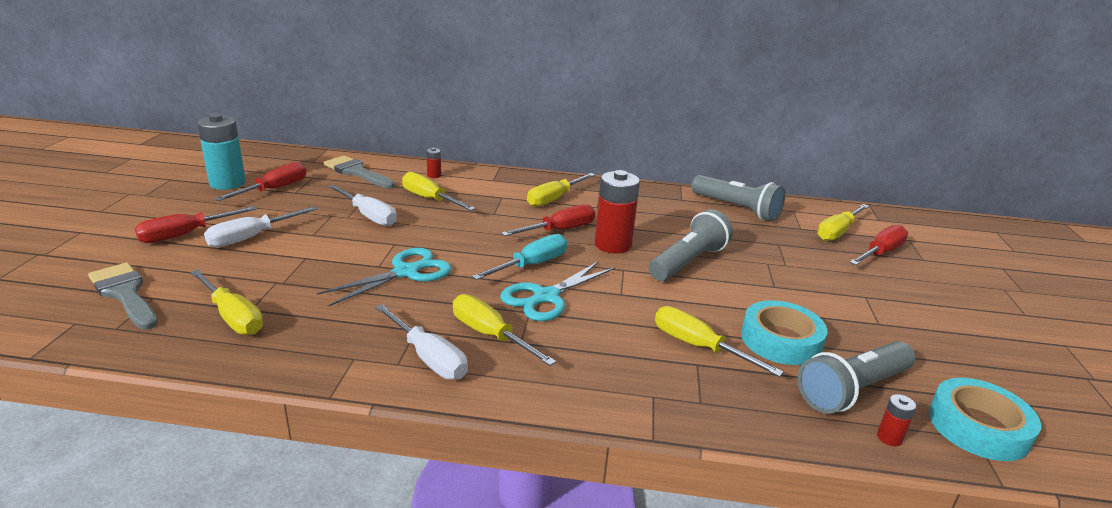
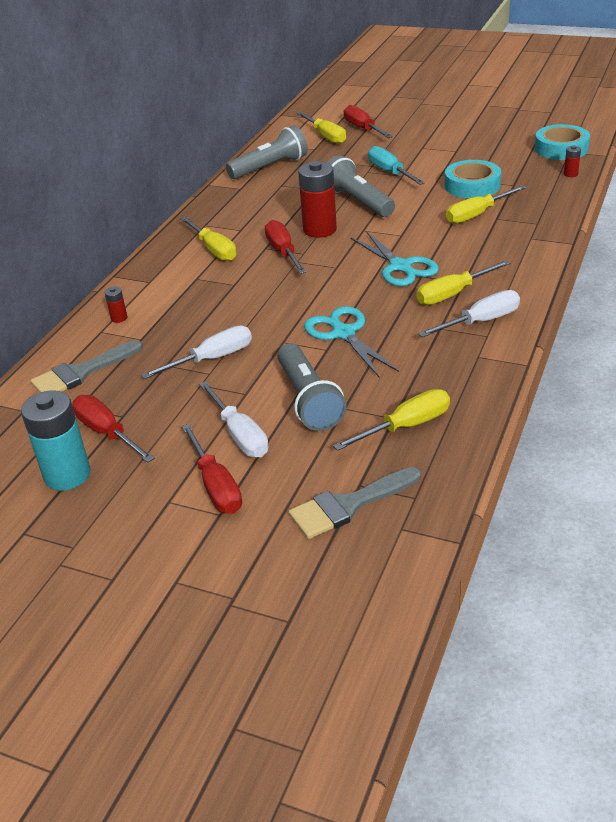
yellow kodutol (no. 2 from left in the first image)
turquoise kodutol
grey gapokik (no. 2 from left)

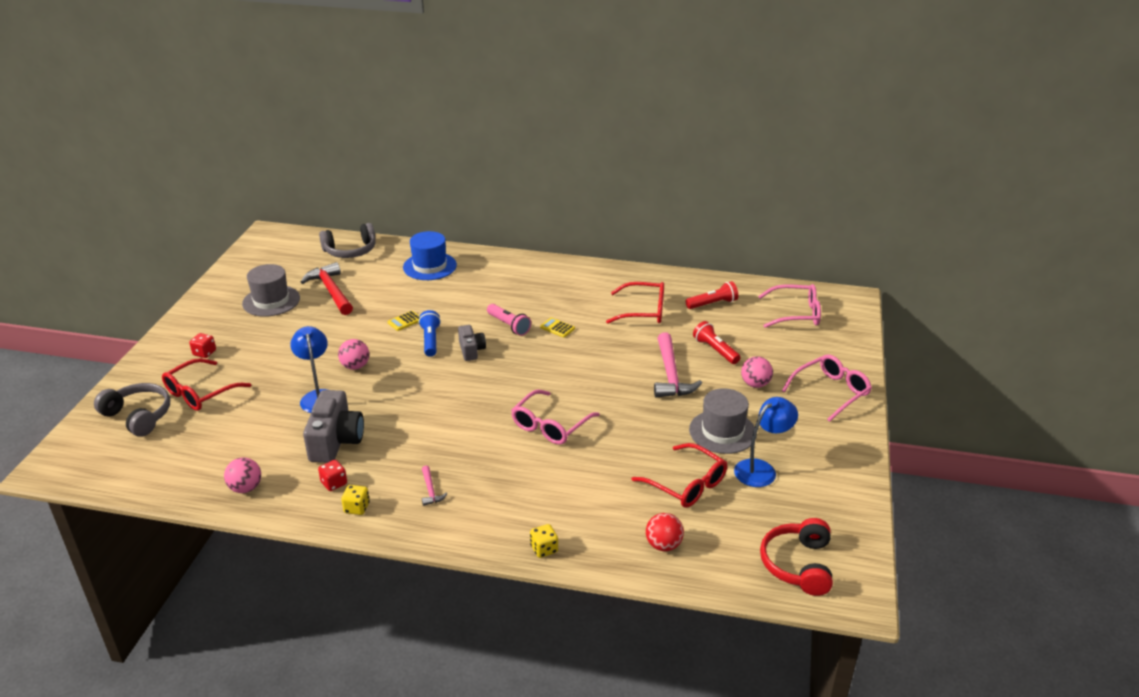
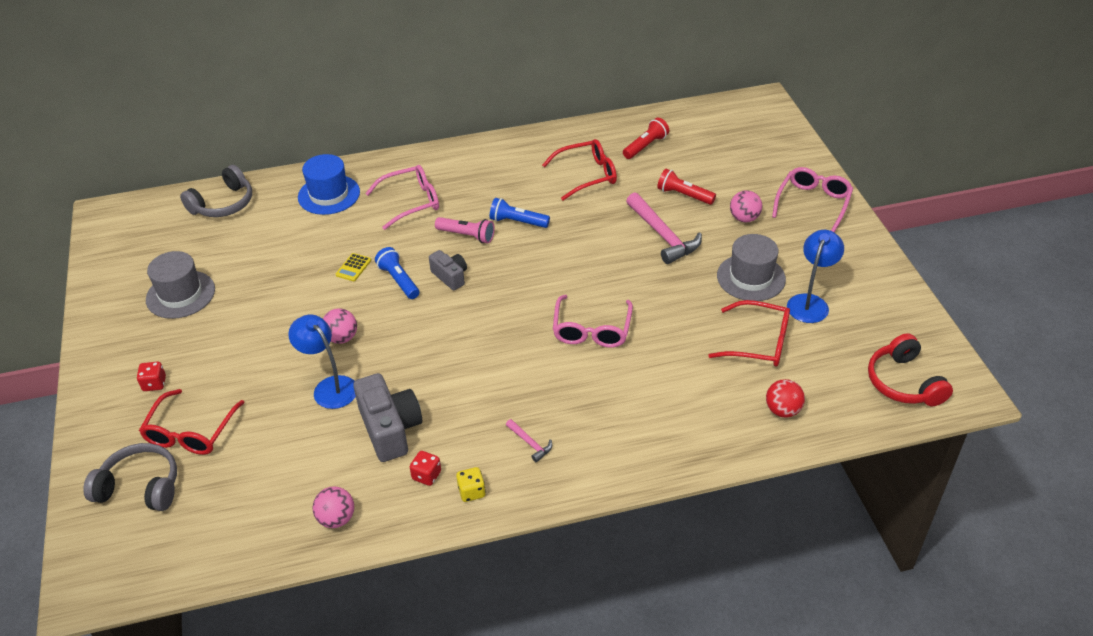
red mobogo
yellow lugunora (no. 2 from left in the first image)
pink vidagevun (no. 1 from left)
blue gapokik (no. 2 from left)

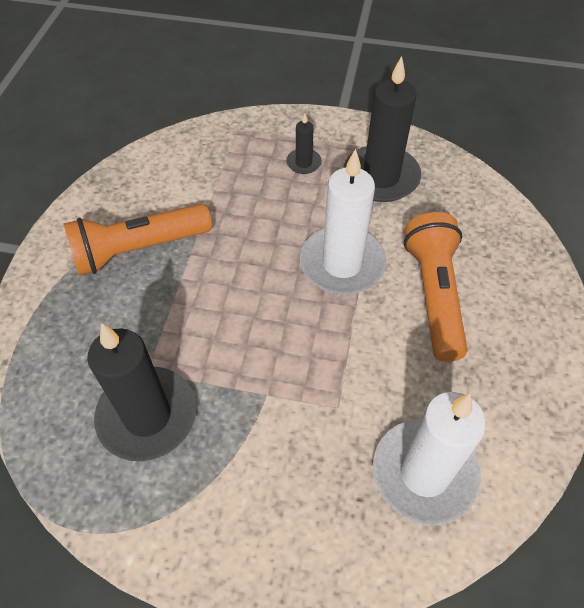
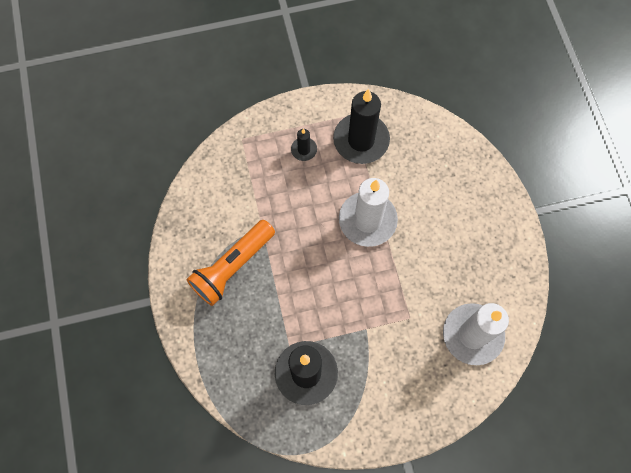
orange gapokik (no. 2 from left in the first image)

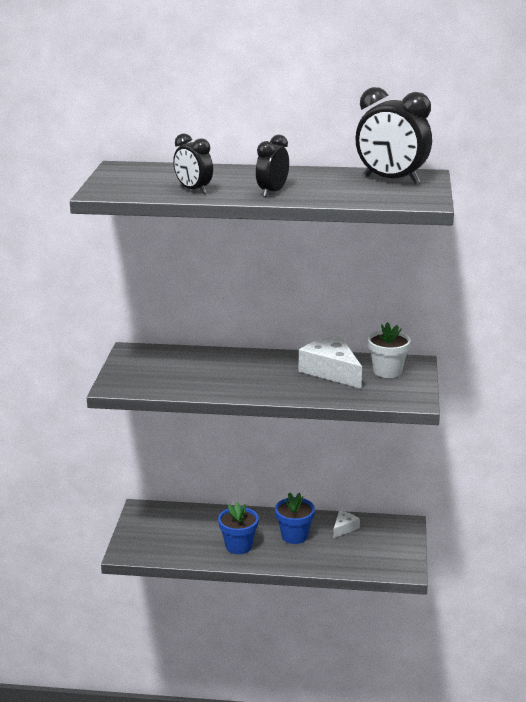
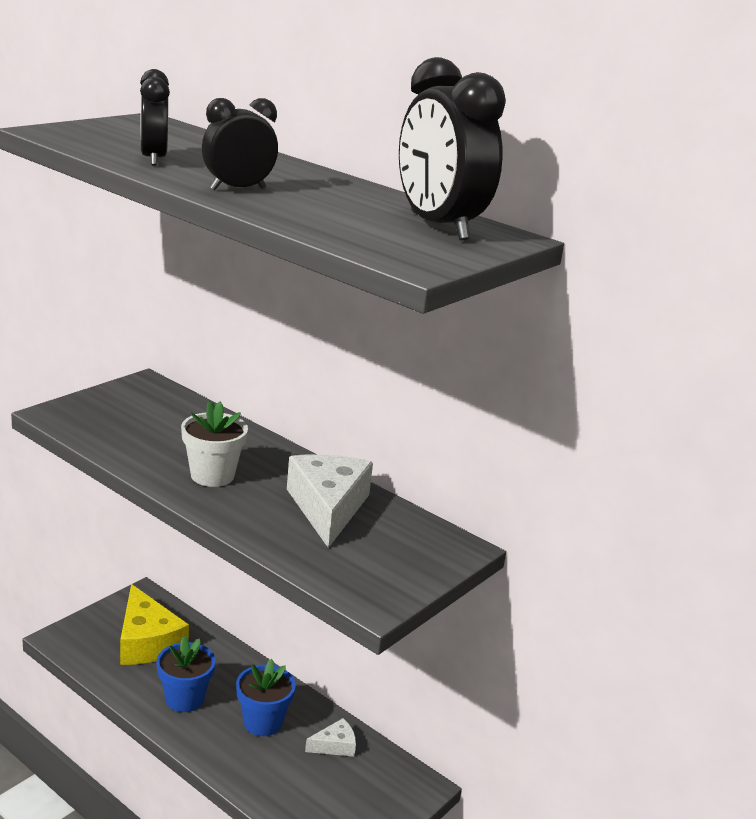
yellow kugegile
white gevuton

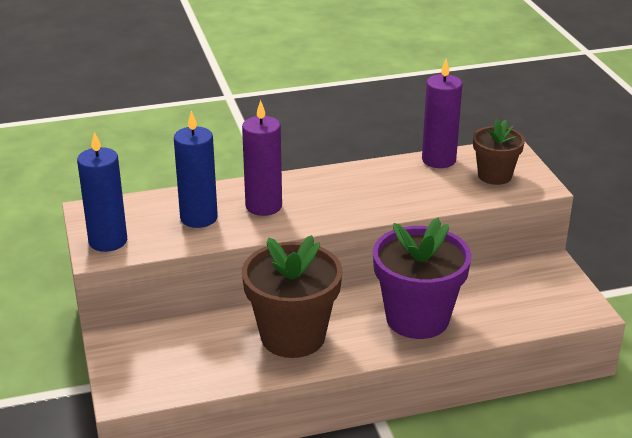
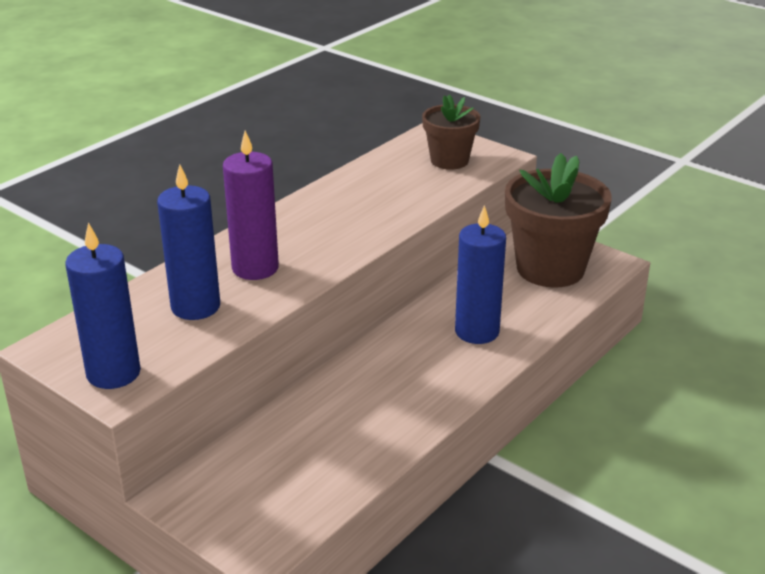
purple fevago (no. 2 from left in the first image)
brown gevuton (no. 2 from left)
blue fevago (no. 3 from left)

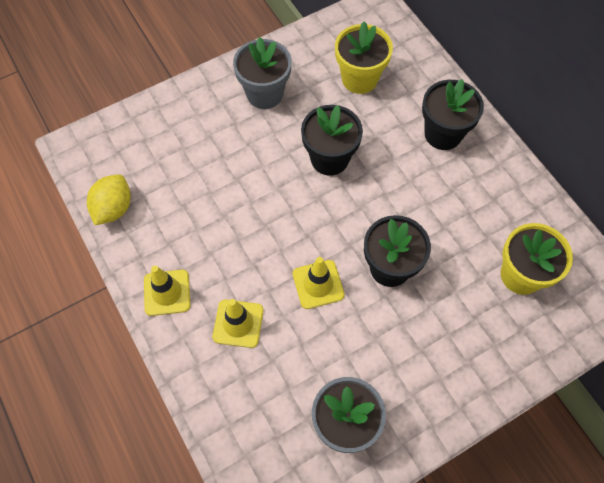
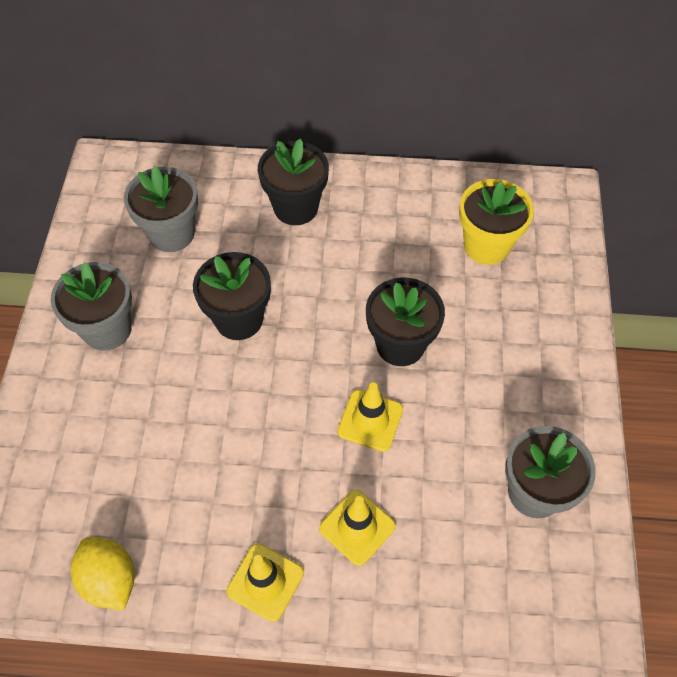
grey gevuton (no. 2 from left)

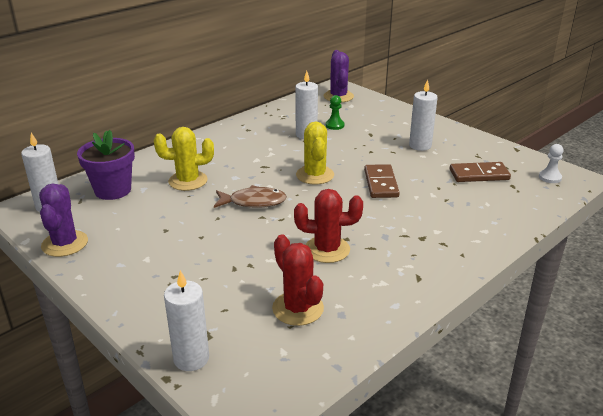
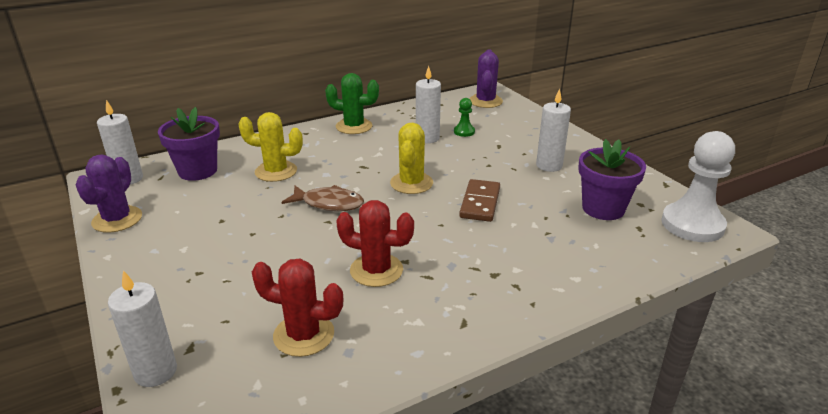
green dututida
purple gevuton (no. 2 from left)
red dututida (no. 1 from left)
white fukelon

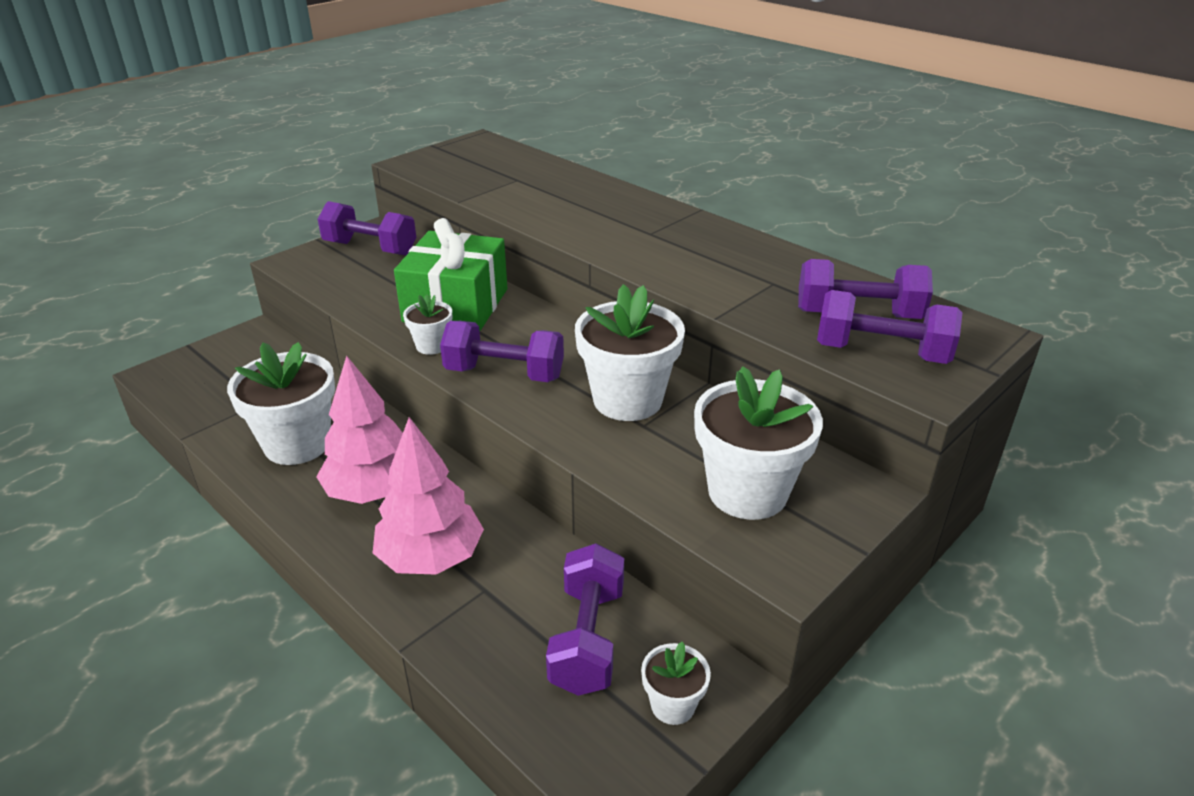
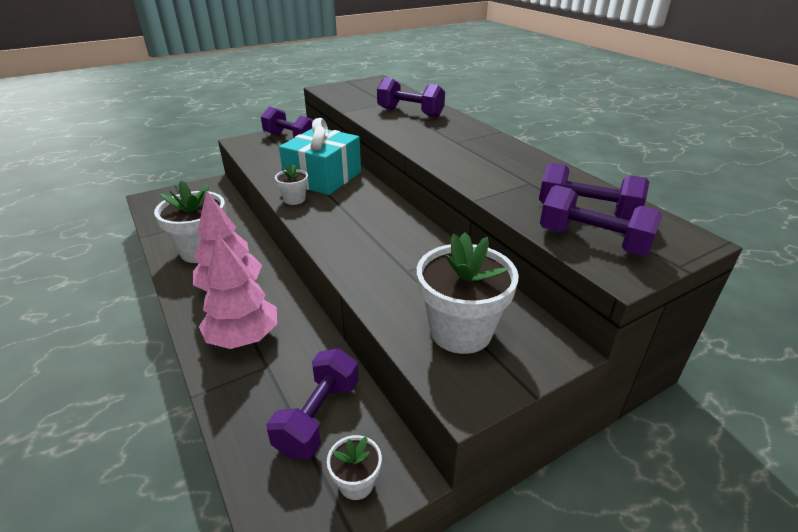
white gevuton (no. 3 from left in the first image)
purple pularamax (no. 3 from left)
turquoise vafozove

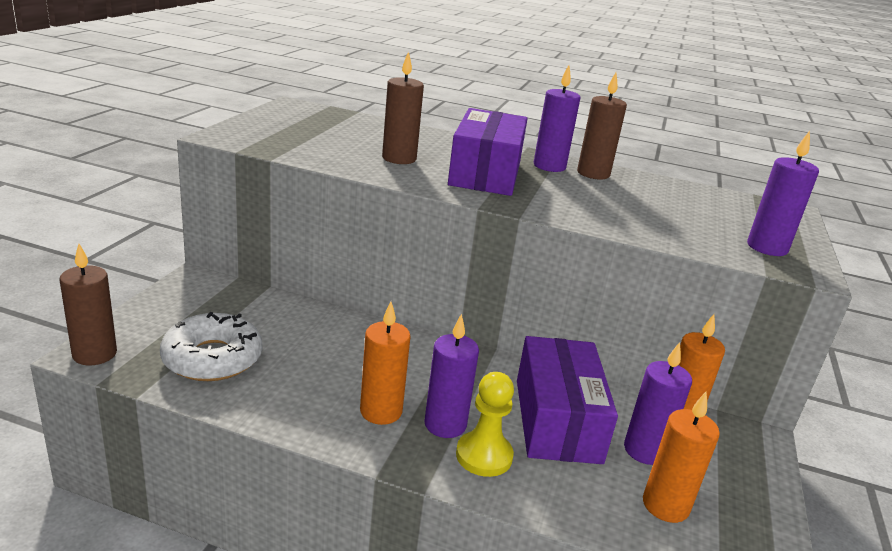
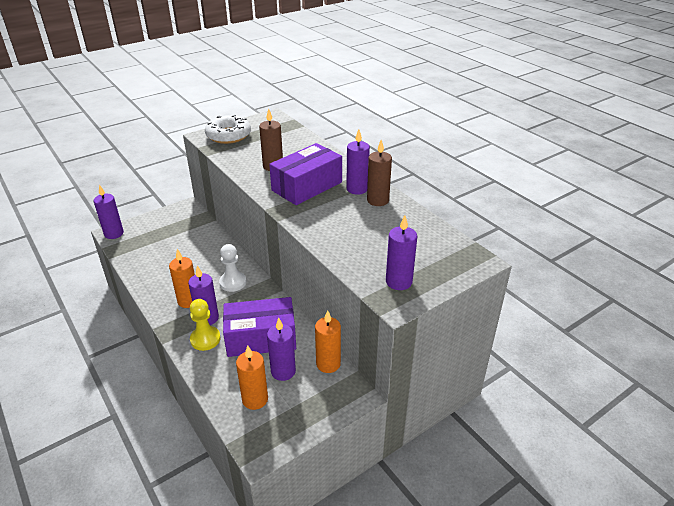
white fukelon
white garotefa
purple fevago (no. 1 from left)
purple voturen (no. 1 from left)

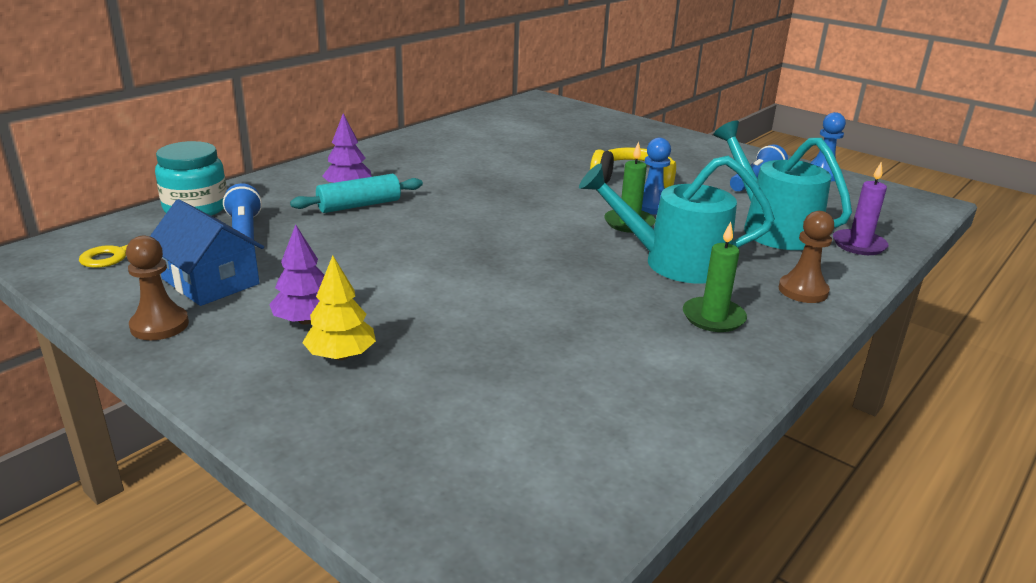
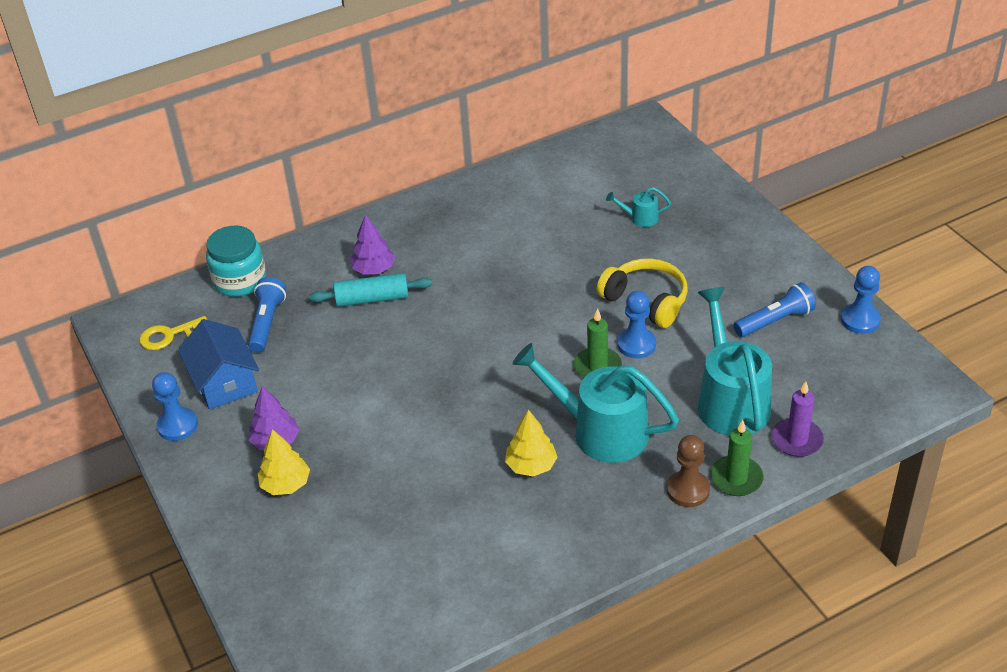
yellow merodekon (no. 2 from left)
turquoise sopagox (no. 2 from left)
green fevago (no. 2 from left)
blue fukelon (no. 1 from left)

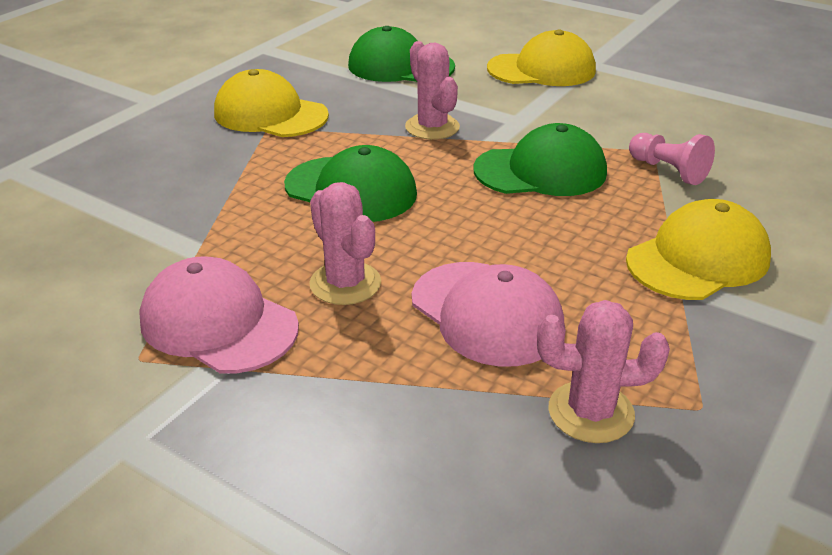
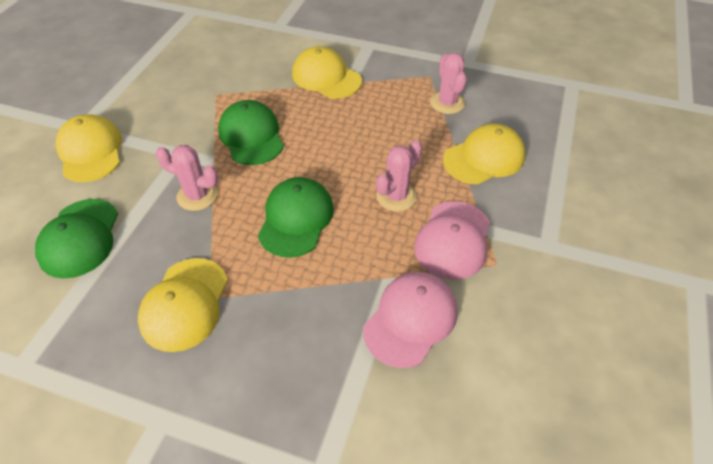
pink fukelon
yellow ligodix (no. 4 from left)
pink ligodix (no. 1 from left)
pink dututida (no. 1 from left)

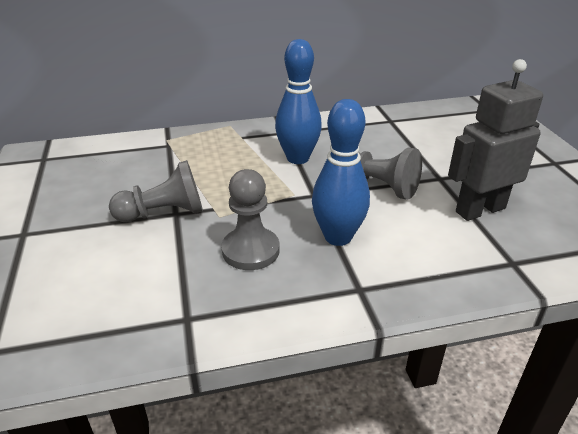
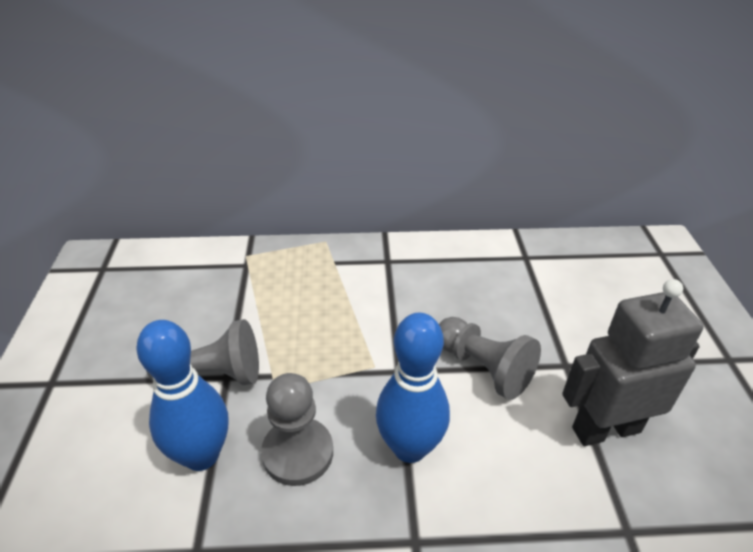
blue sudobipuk (no. 1 from left)

